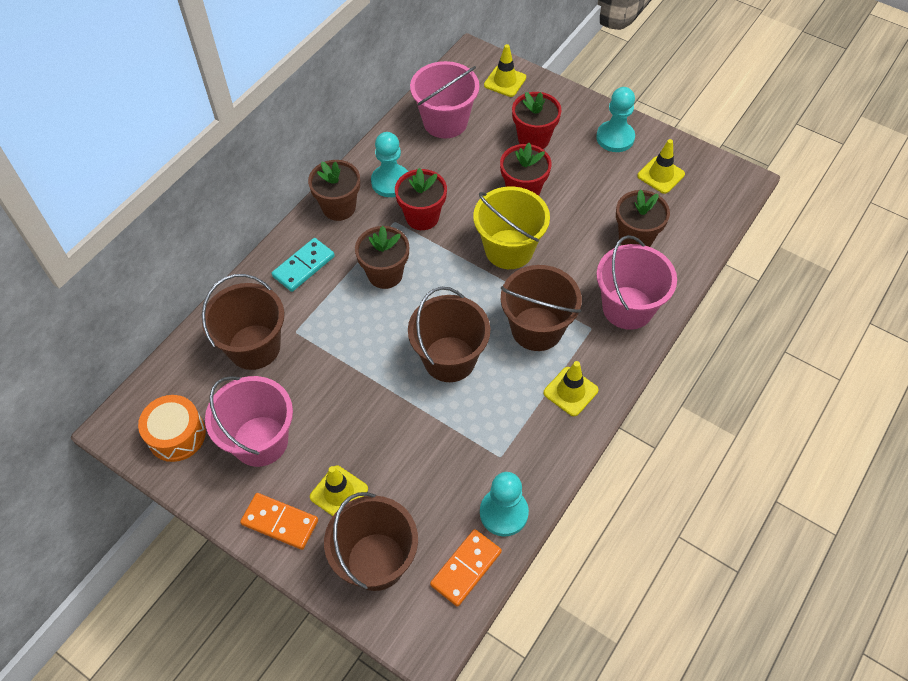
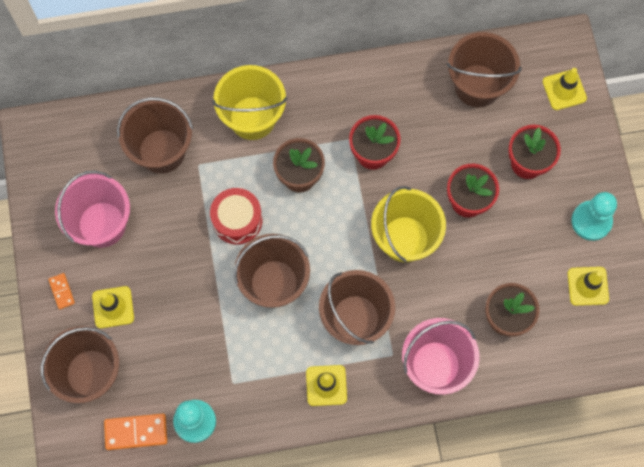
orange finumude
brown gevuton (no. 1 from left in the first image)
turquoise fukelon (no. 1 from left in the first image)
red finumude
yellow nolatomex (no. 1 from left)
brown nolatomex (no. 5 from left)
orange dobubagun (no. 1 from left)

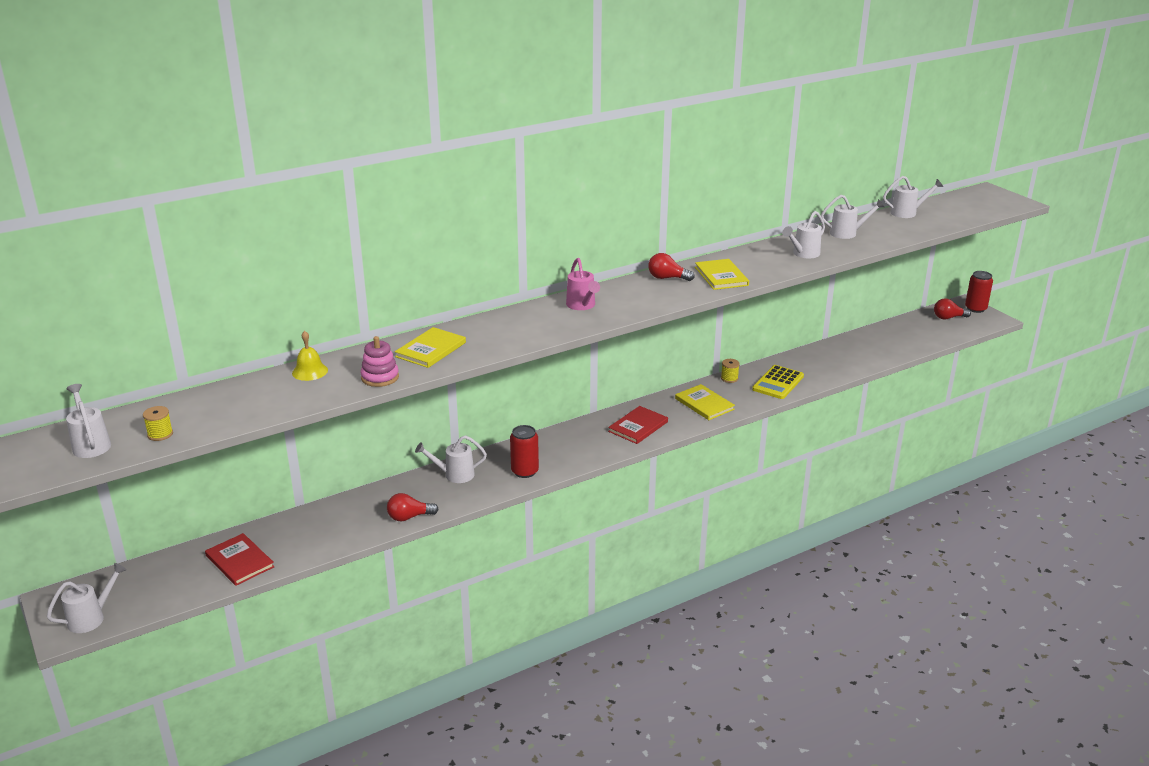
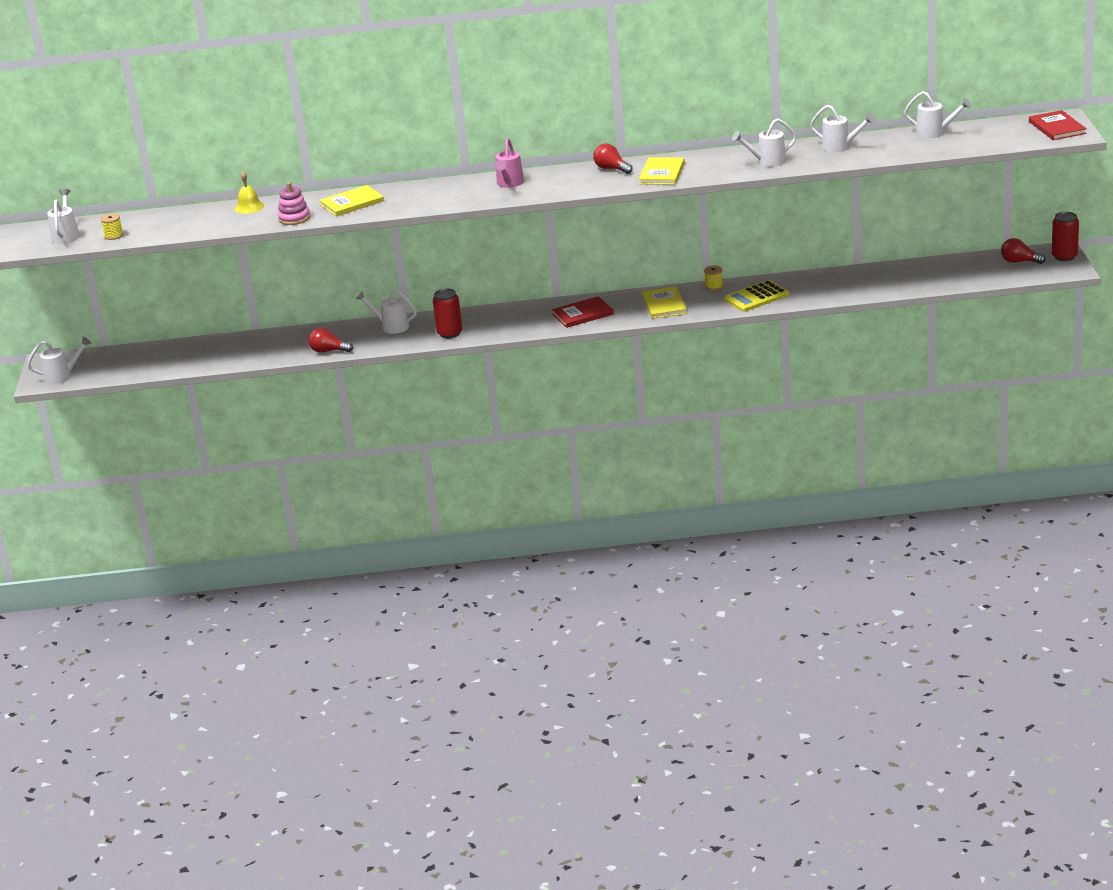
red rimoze (no. 2 from left)

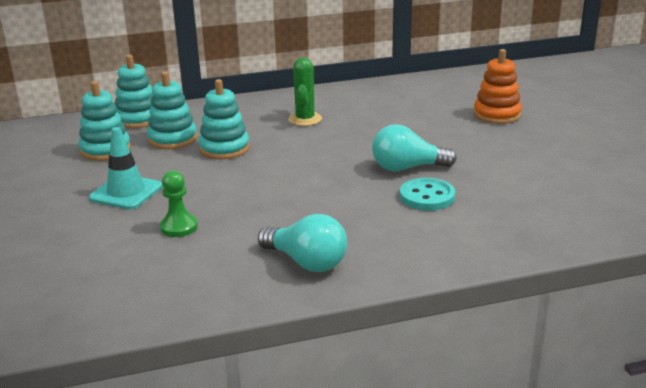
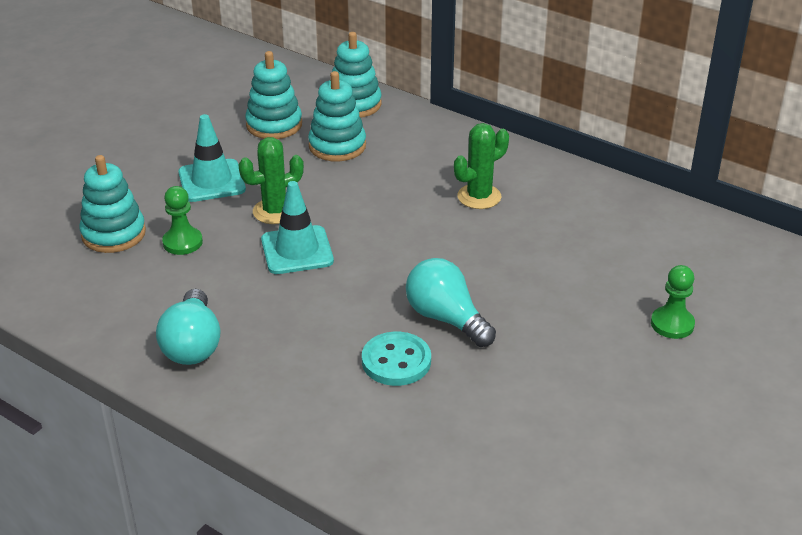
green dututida (no. 1 from left)
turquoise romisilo (no. 2 from left)
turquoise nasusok (no. 1 from left)
green fukelon (no. 2 from left)

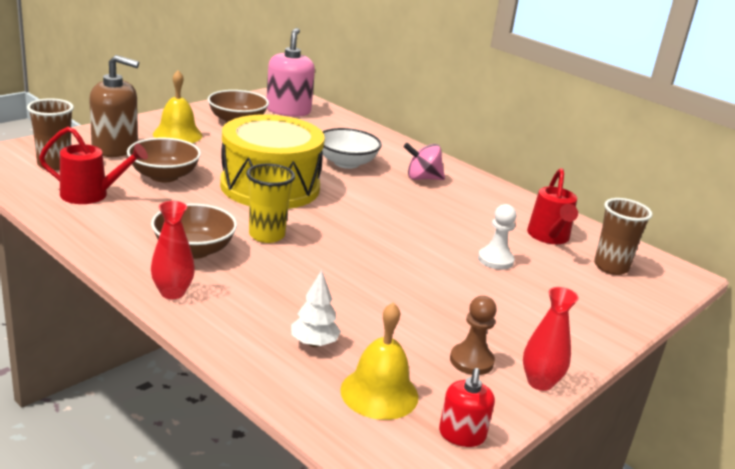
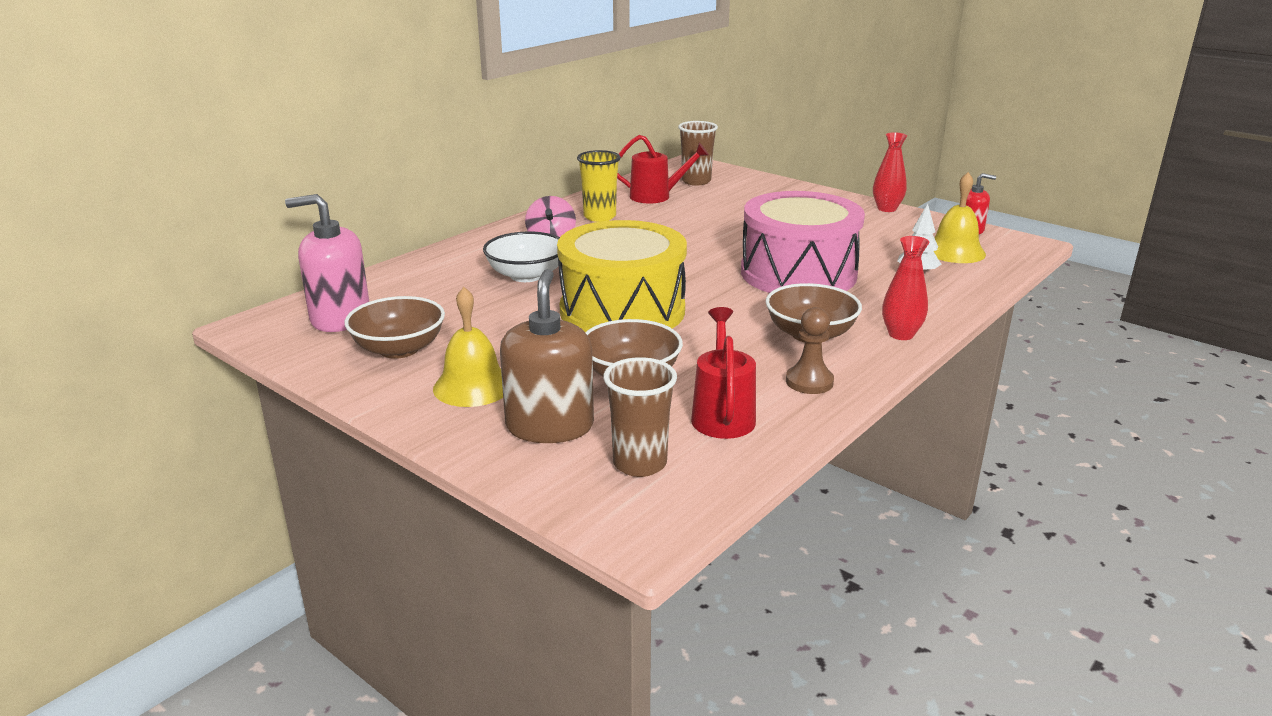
white fukelon
pink finumude
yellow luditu
brown fukelon

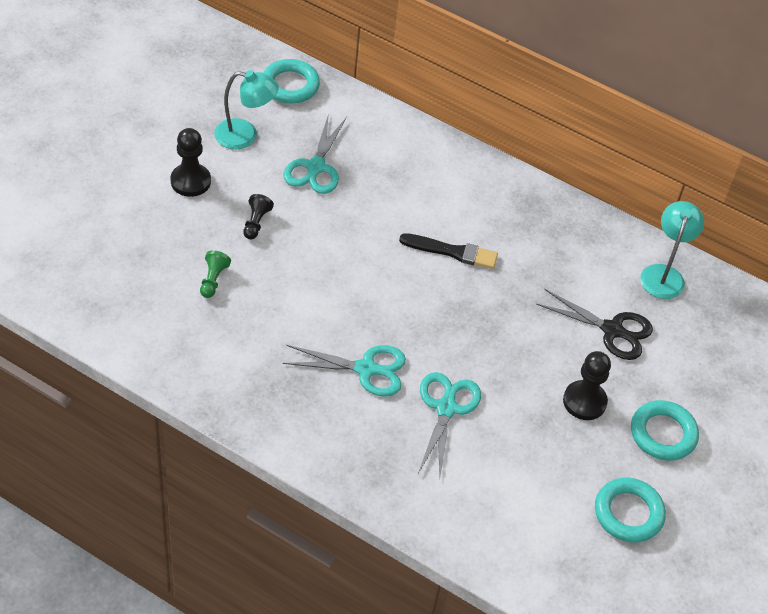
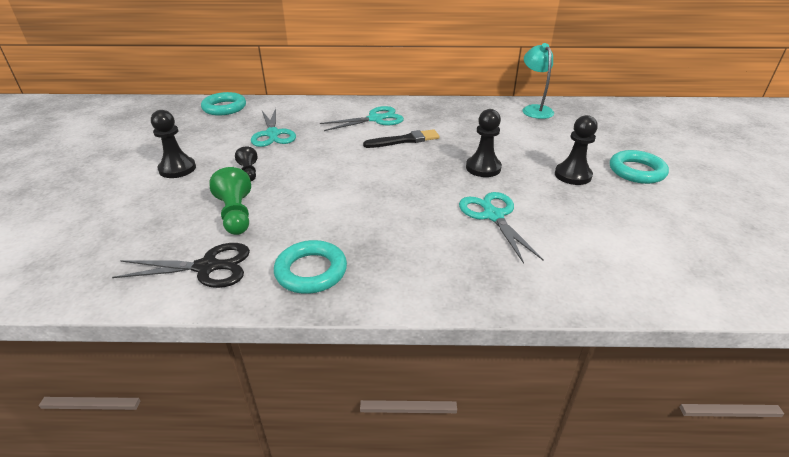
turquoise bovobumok (no. 1 from left in the first image)
black fukelon (no. 3 from left)
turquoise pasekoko (no. 2 from left)
black pasekoko
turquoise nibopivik (no. 2 from left)
green fukelon

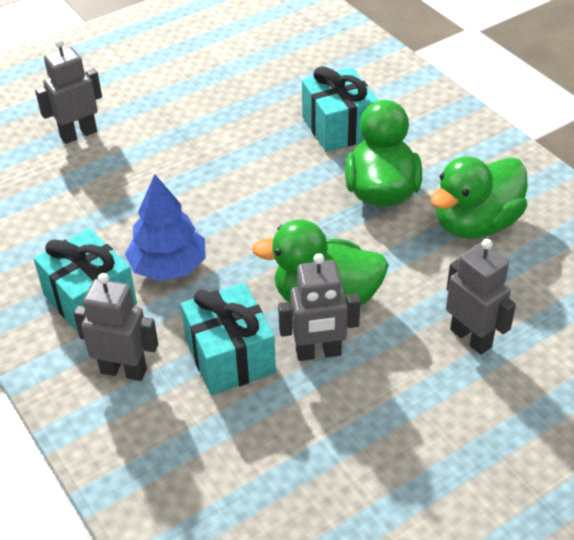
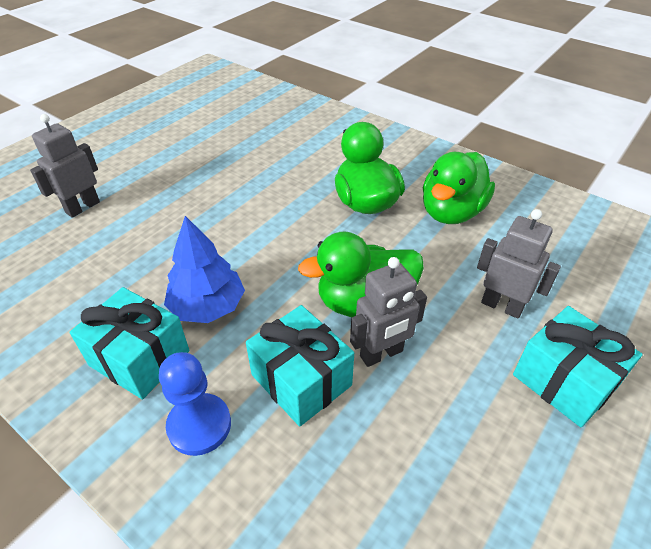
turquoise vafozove (no. 3 from left)
blue fukelon

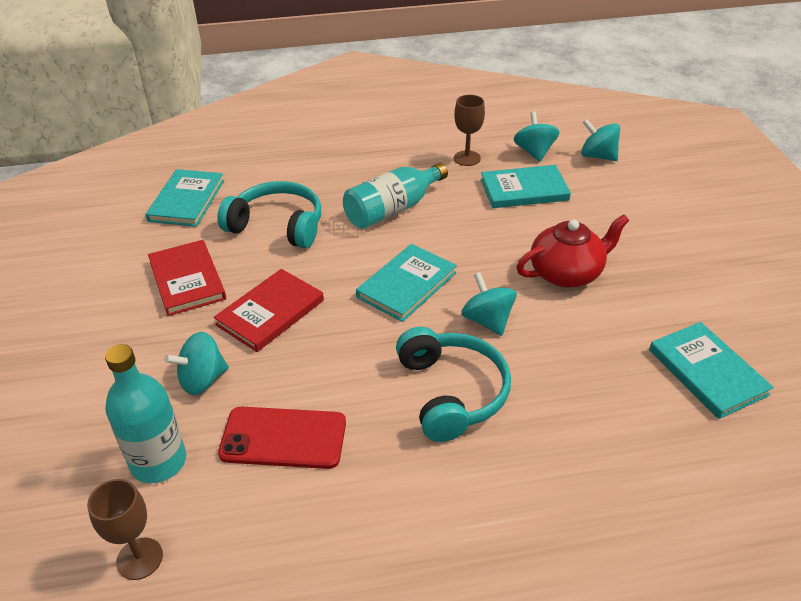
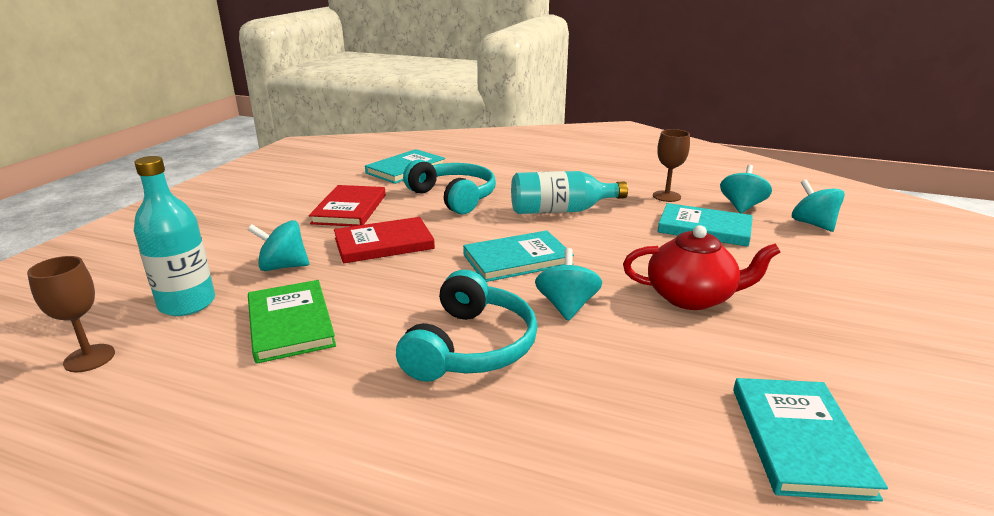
green rimoze

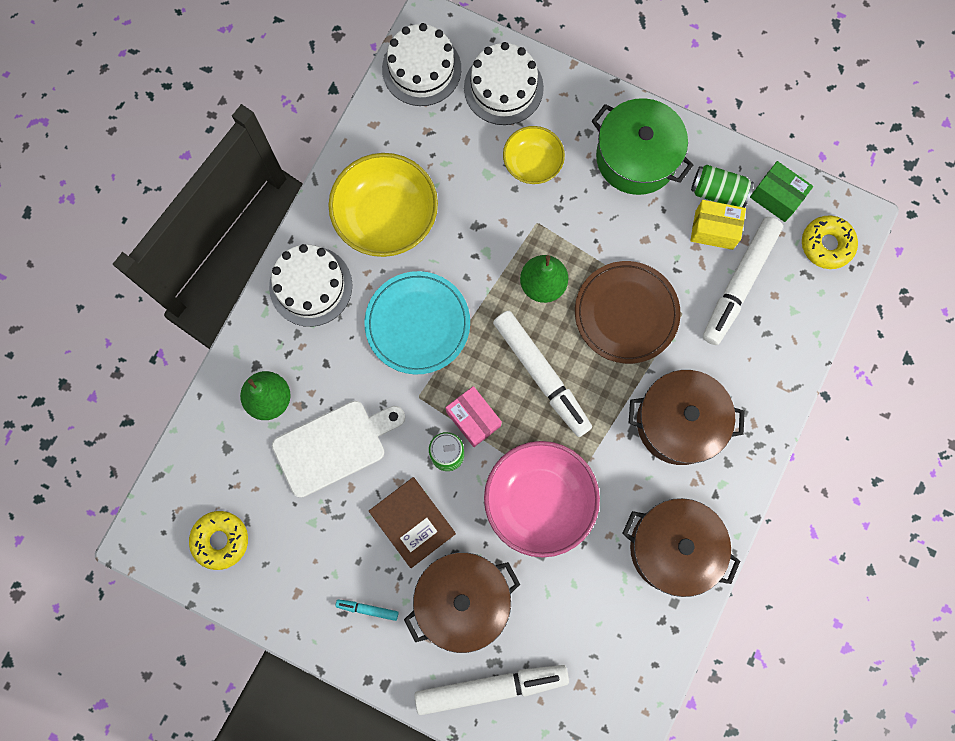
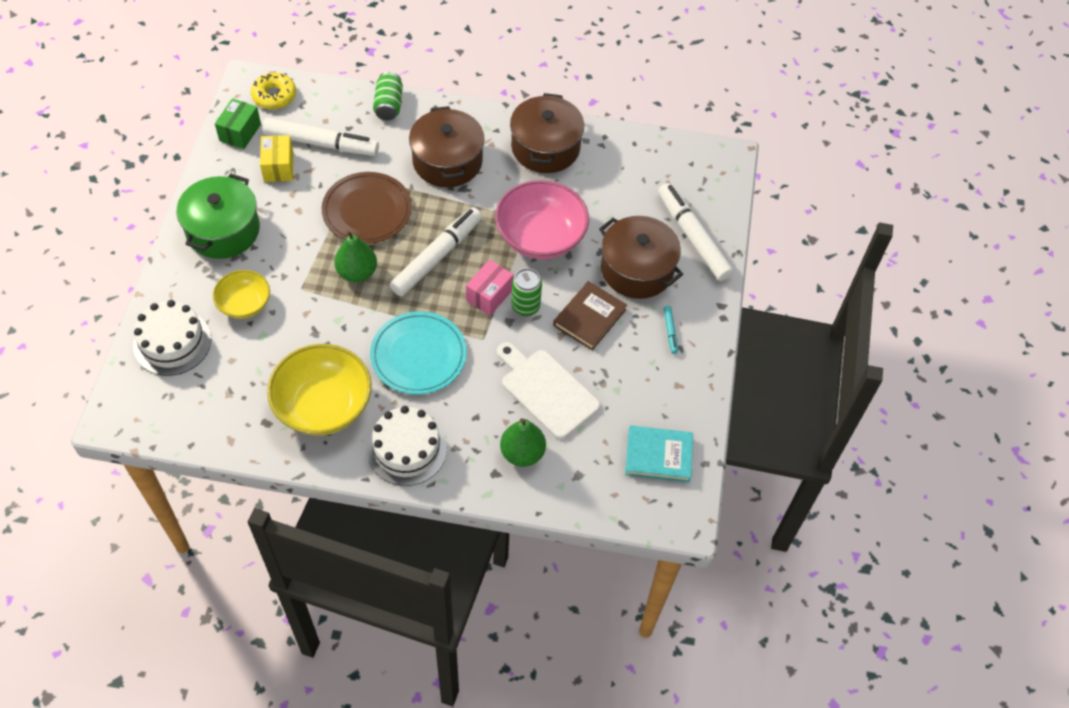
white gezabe (no. 2 from left in the first image)
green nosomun (no. 1 from left)
turquoise rimoze

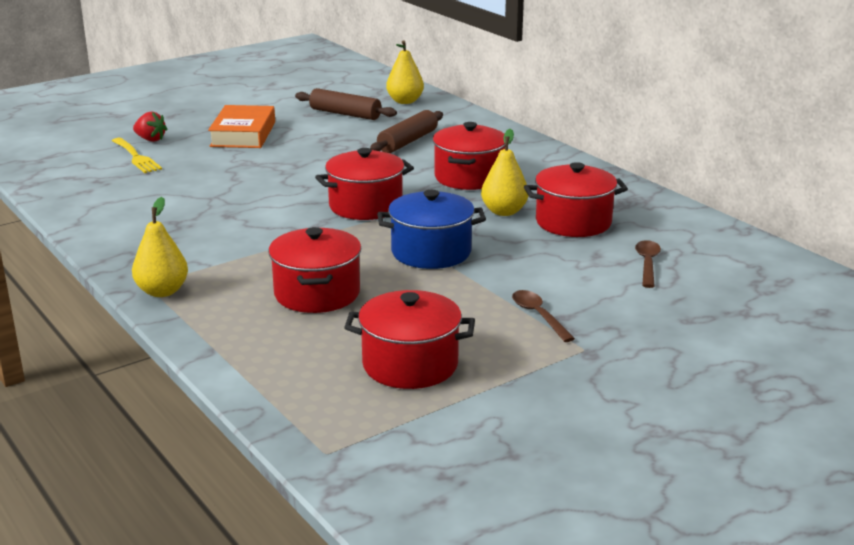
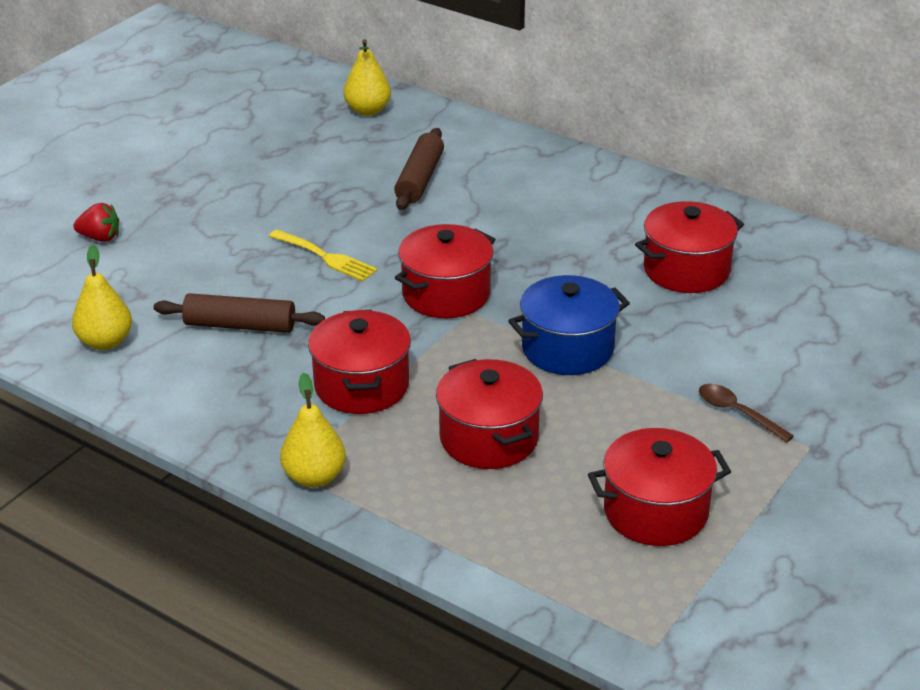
orange rimoze
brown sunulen (no. 2 from left in the first image)
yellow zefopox
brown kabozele (no. 1 from left)
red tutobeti (no. 1 from left)
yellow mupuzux (no. 1 from left)

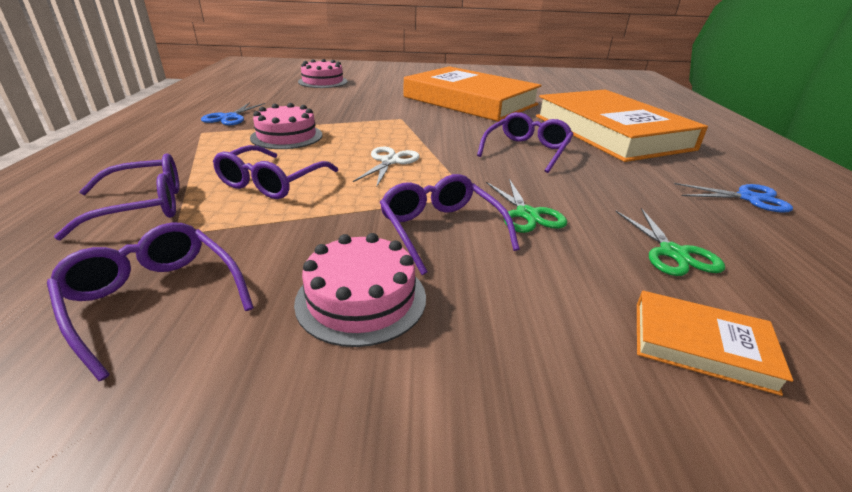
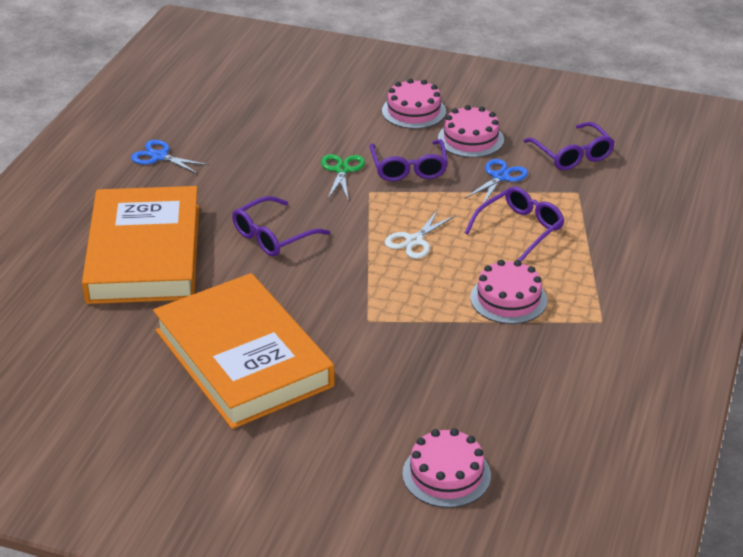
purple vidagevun (no. 1 from left in the first image)
green pasekoko (no. 2 from left in the first image)
orange rimoze (no. 3 from left in the first image)
pink gezabe (no. 1 from left)
blue pasekoko (no. 2 from left)

